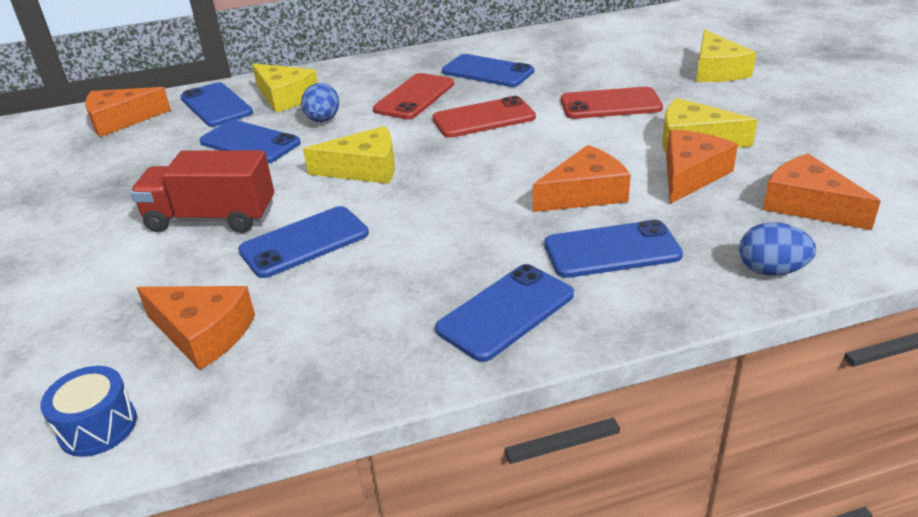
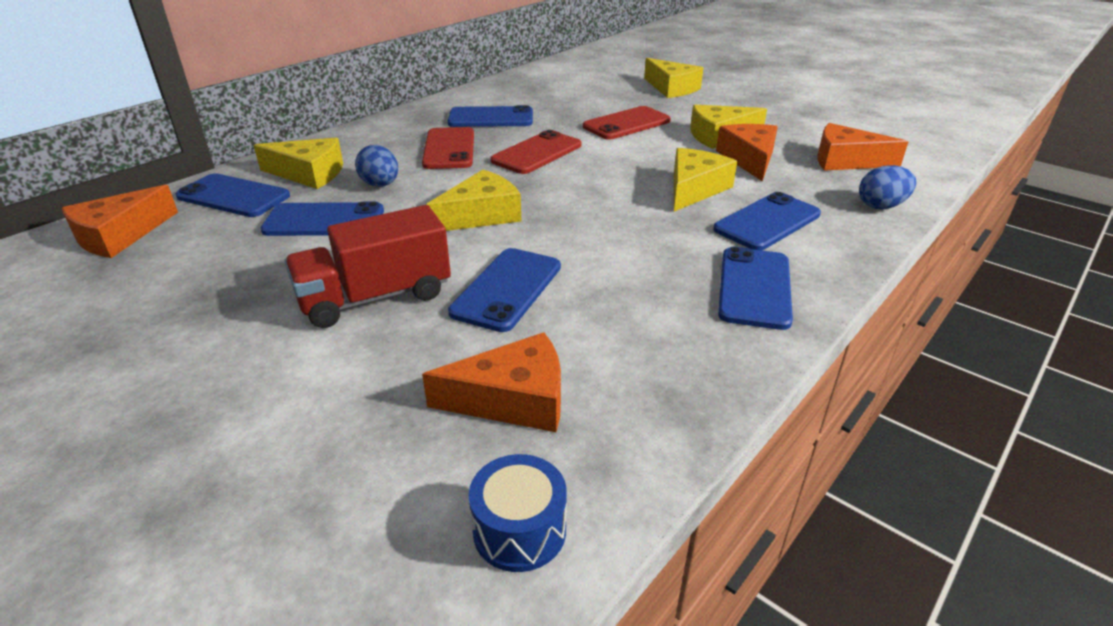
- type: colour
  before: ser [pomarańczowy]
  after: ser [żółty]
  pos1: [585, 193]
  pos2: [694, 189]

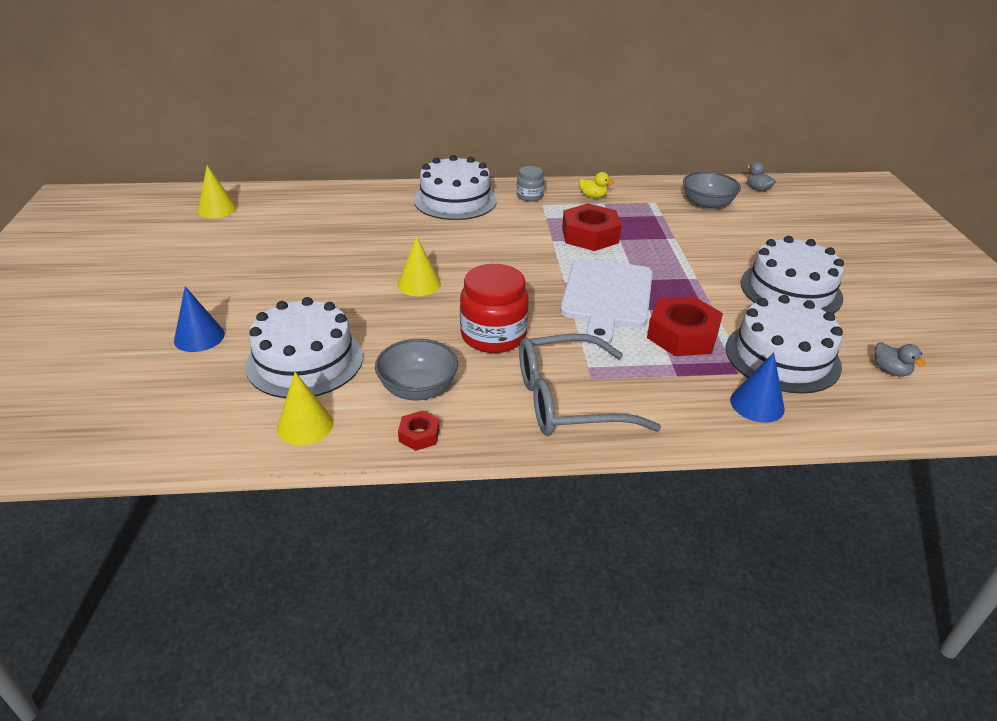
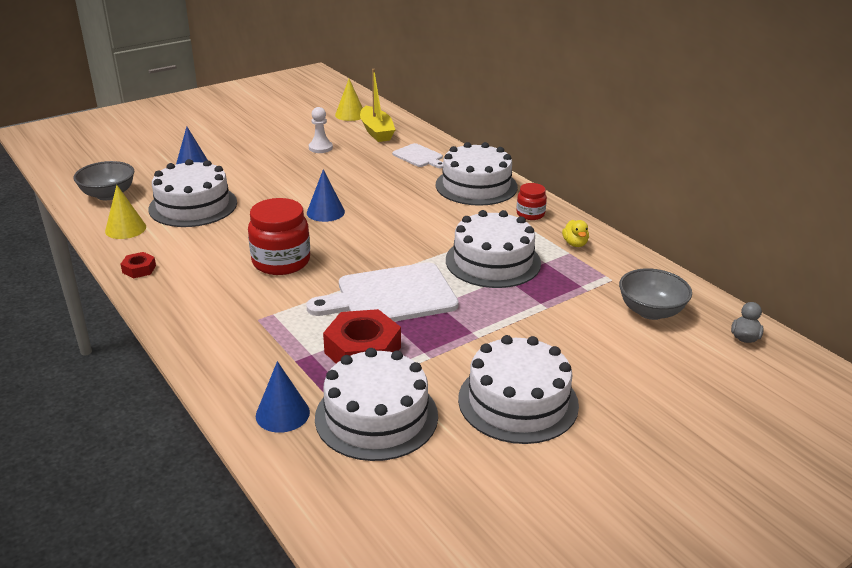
- type: missing
  before: okulary [szary]
  pos1: [568, 400]
- type: missing
  before: kaczka [szary]
  pos1: [890, 371]
- type: appeared
  after: pionek [biały]
  pos2: [320, 148]
- type: appeared
  after: łódka [żółty]
  pos2: [376, 131]
- type: appeared
  after: deska do krojenia [biały]
  pos2: [419, 156]
- type: relocated
  before: miska [szary]
  pos1: [418, 389]
  pos2: [108, 195]
- type: exchanged
  before: nakrętka [czerwony]
  after: tort [biały]
  pos1: [590, 235]
  pos2: [493, 261]
- type: colour
  before: stożek [żółty]
  after: stożek [niebieski]
  pos1: [419, 284]
  pos2: [325, 212]
- type: colour
  before: słoik [szary]
  after: słoik [czerwony]
  pos1: [529, 196]
  pos2: [530, 214]

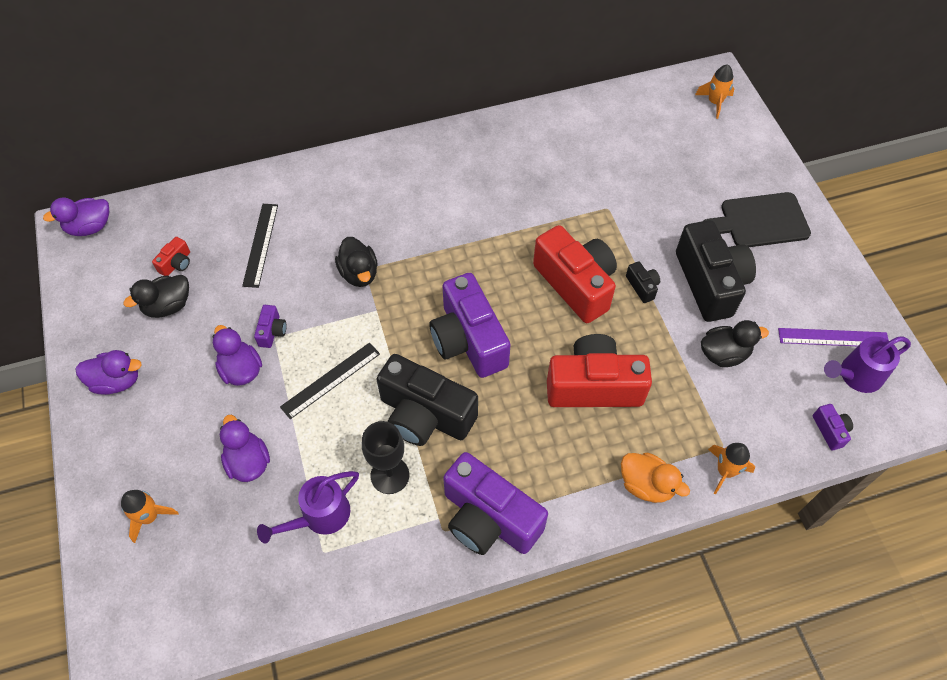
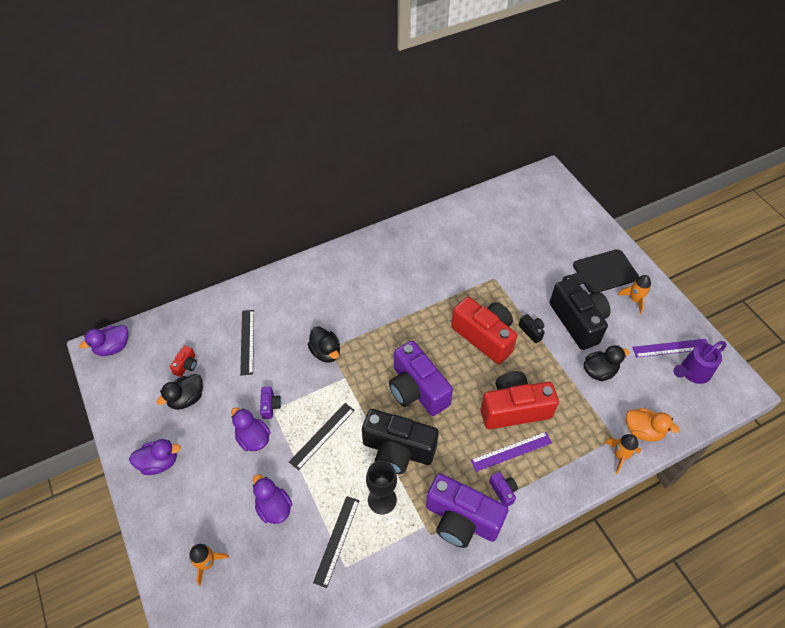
- type: appeared
  after: linijka [fioletowy]
  pos2: [511, 451]
- type: relocated
  before: kaczka [pomarańczowy]
  pos1: [646, 485]
  pos2: [643, 431]
- type: relocated
  before: rakieta [pomarańczowy]
  pos1: [714, 102]
  pos2: [634, 299]
- type: relocated
  before: aparat fotograficzny [fioletowy]
  pos1: [830, 430]
  pos2: [503, 491]
- type: exchanged
  before: konewka [fioletowy]
  after: linijka [czarny]
  pos1: [319, 517]
  pos2: [337, 540]

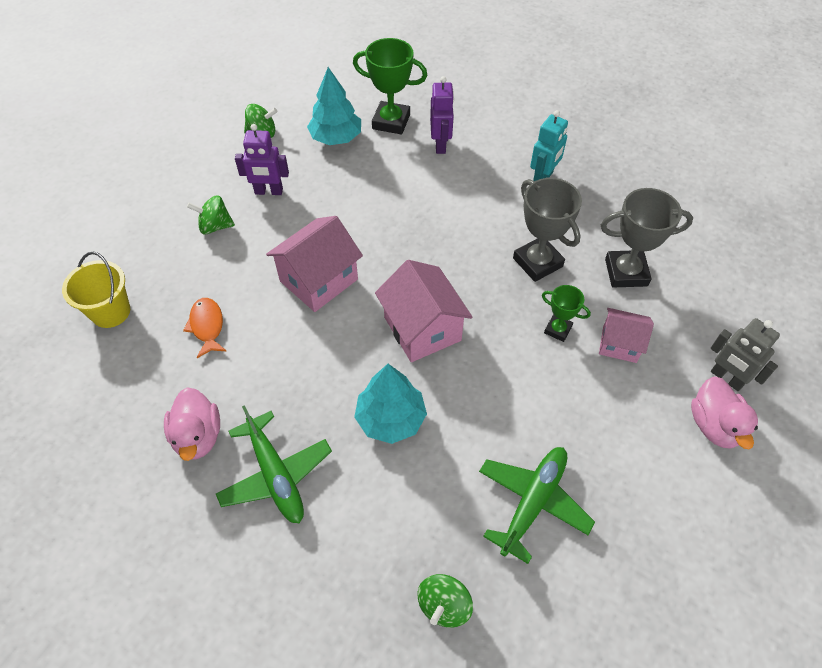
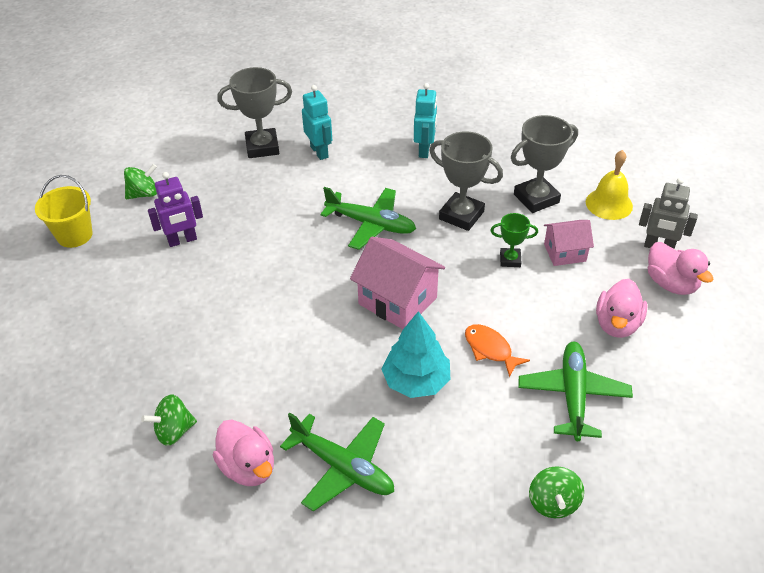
- type: missing
  before: domek [różowy]
  pos1: [319, 280]
- type: missing
  before: drzewko [turkusowy]
  pos1: [336, 138]
- type: appeared
  after: samolot [zielony]
  pos2: [371, 224]
- type: appeared
  after: dzwonek [żółty]
  pos2: [609, 204]
- type: appeared
  after: kaczka [różowy]
  pos2: [617, 324]
- type: relocated
  before: wiadro [żółty]
  pos1: [110, 312]
  pos2: [74, 235]
- type: relocated
  before: ryba [pomarańczowy]
  pos1: [207, 326]
  pos2: [490, 349]
- type: relocated
  before: bączek [zielony]
  pos1: [215, 226]
  pos2: [174, 431]
- type: colour
  before: puchar [zielony]
  after: puchar [szary]
  pos1: [391, 121]
  pos2: [262, 147]
- type: colour
  before: robot [fioletowy]
  after: robot [turkusowy]
  pos1: [440, 145]
  pos2: [319, 152]

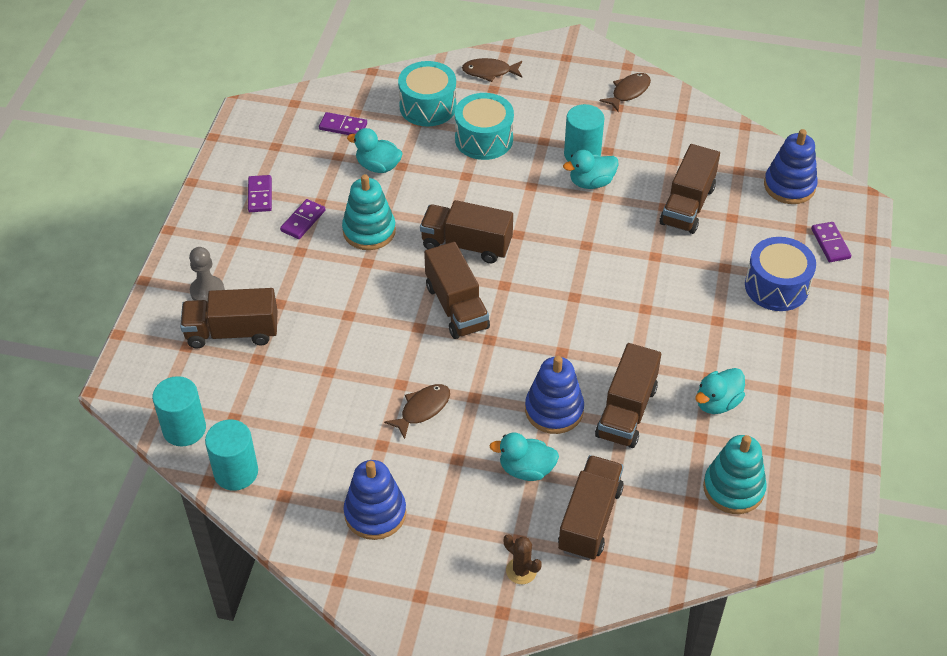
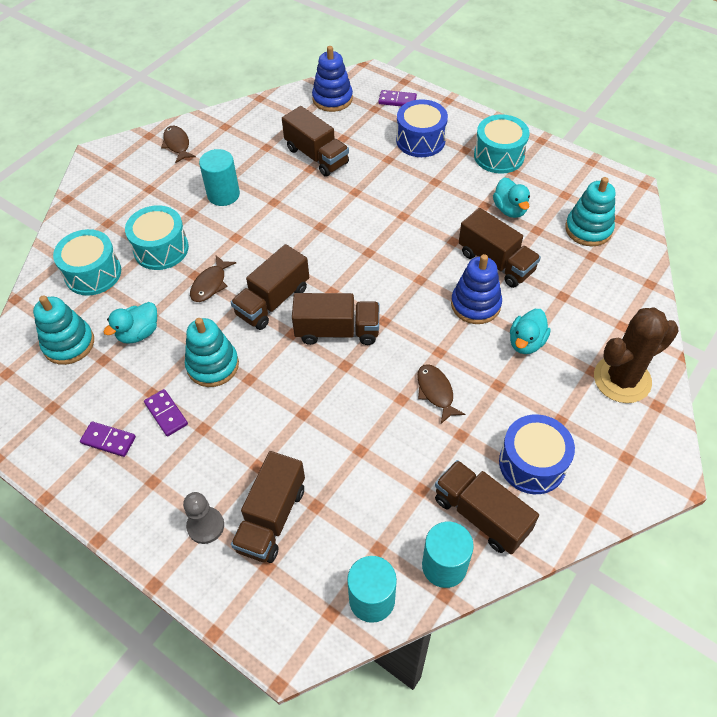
- type: missing
  before: kaczka [turkusowy]
  pos1: [591, 182]
- type: appeared
  after: bęben [turkusowy]
  pos2: [499, 156]
- type: relocated
  before: ryba [brązowy]
  pos1: [489, 72]
  pos2: [210, 284]
- type: relocated
  before: ciężarówka [brązowy]
  pos1: [589, 519]
  pos2: [481, 515]
- type: exchanged
  before: kostka domina [fioletowy]
  after: zabawka nakładanka [turkusowy]
  pos1: [343, 126]
  pos2: [69, 344]
- type: exchanged
  before: zabawka nakładanka [niebieski]
  after: bęben [niebieski]
  pos1: [375, 513]
  pos2: [532, 463]
- type: size
  before: kaktus [brązowy]
  pos1: [521, 571]
  pos2: [622, 379]
  scale: 2.19

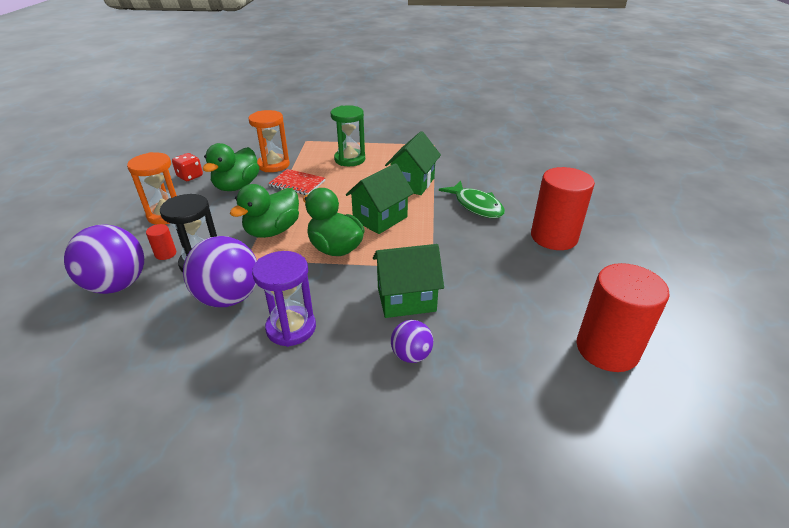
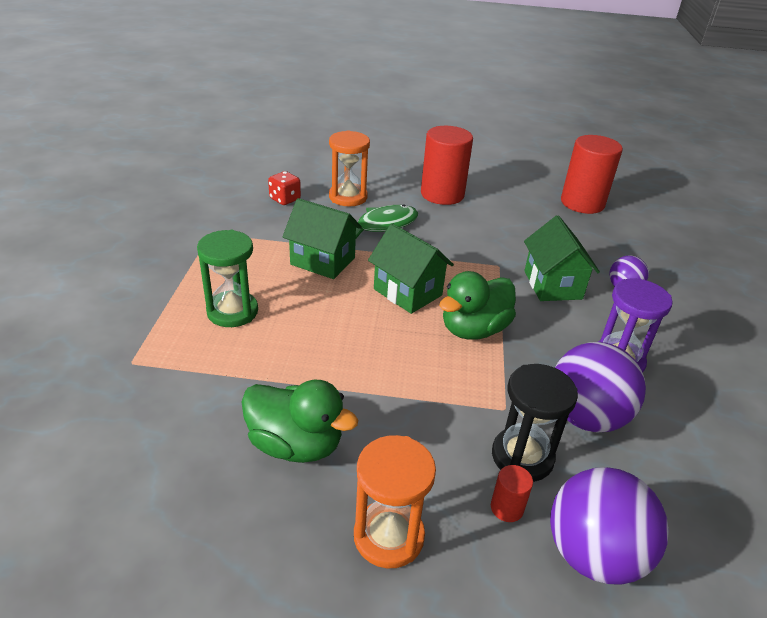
- type: missing
  before: kaczka [zielony]
  pos1: [272, 231]
- type: missing
  before: zeszyt [czerwony]
  pos1: [297, 183]
- type: relocated
  before: kostka do gry [czerwony]
  pos1: [190, 176]
  pos2: [285, 199]
- type: relocated
  before: klepsydra [pomarańczowy]
  pos1: [273, 165]
  pos2: [348, 197]

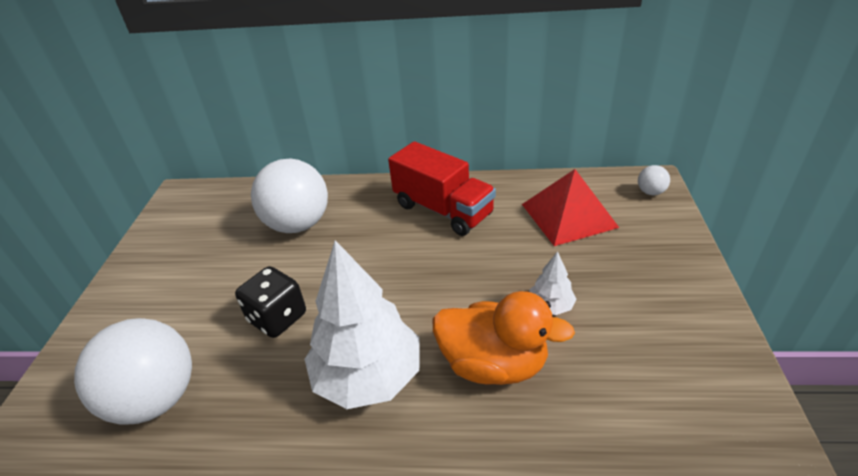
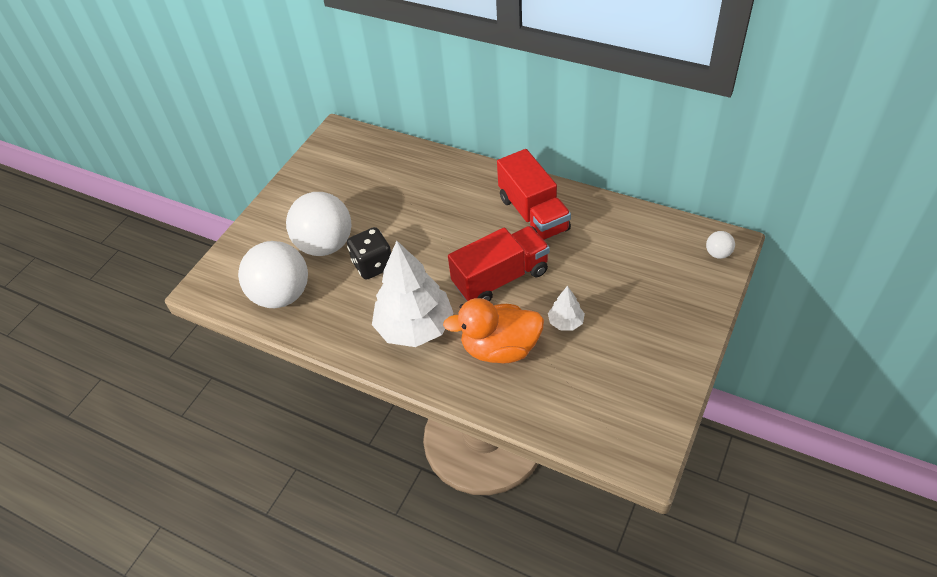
- type: missing
  before: piramida [czerwony]
  pos1: [569, 215]
- type: appeared
  after: ciężarówka [czerwony]
  pos2: [500, 278]
- type: relocated
  before: piłka [biały]
  pos1: [298, 224]
  pos2: [325, 245]
- type: spun
  before: kaczka [pomarańczowy]
  pos1: [493, 364]
  pos2: [500, 348]
  turn: 135

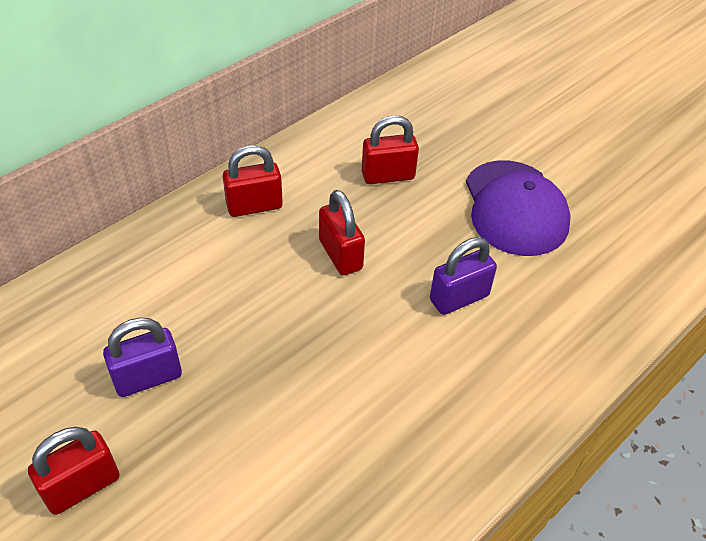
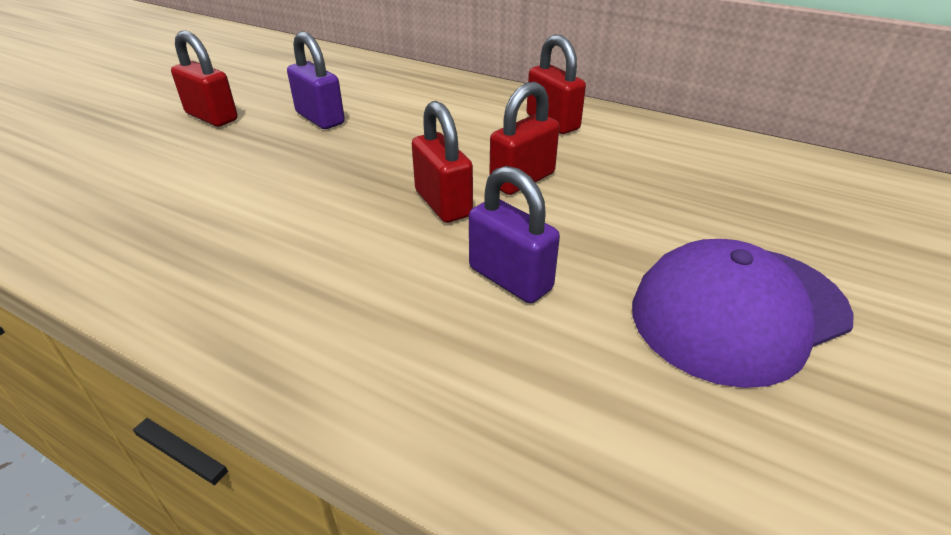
- type: relocated
  before: kłódka [czerwony]
  pos1: [388, 176]
  pos2: [443, 203]

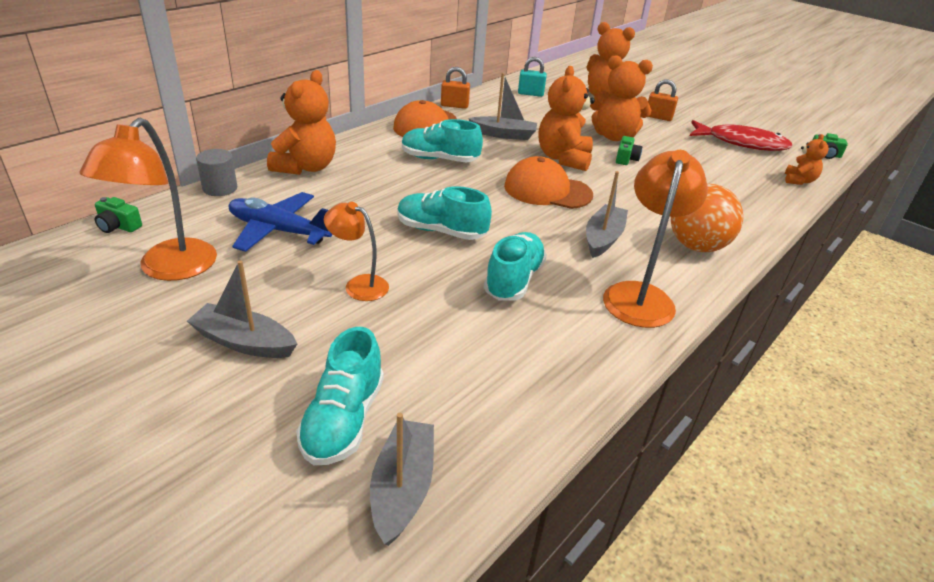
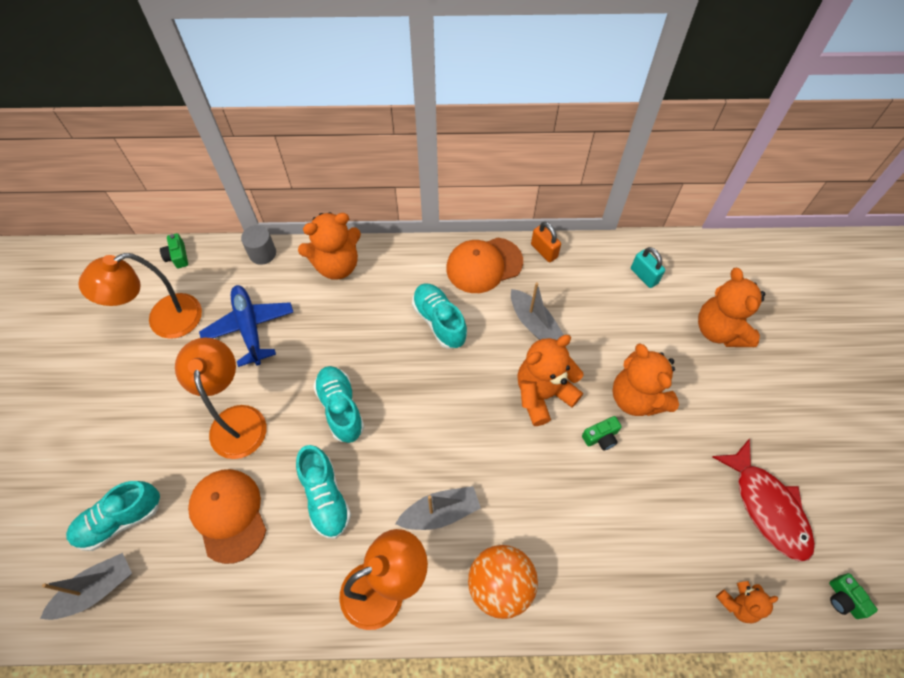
- type: missing
  before: łódka [szary]
  pos1: [244, 342]
- type: missing
  before: kłódka [pomarańczowy]
  pos1: [658, 117]
- type: relocated
  before: czapka [pomarańczowy]
  pos1: [547, 190]
  pos2: [228, 515]
- type: spun
  before: but [turkusowy]
  pos1: [514, 280]
  pos2: [325, 497]
  turn: 90
- type: size
  before: lampka [pomarańczowy]
  pos1: [359, 285]
  pos2: [236, 420]
  scale: 1.7

